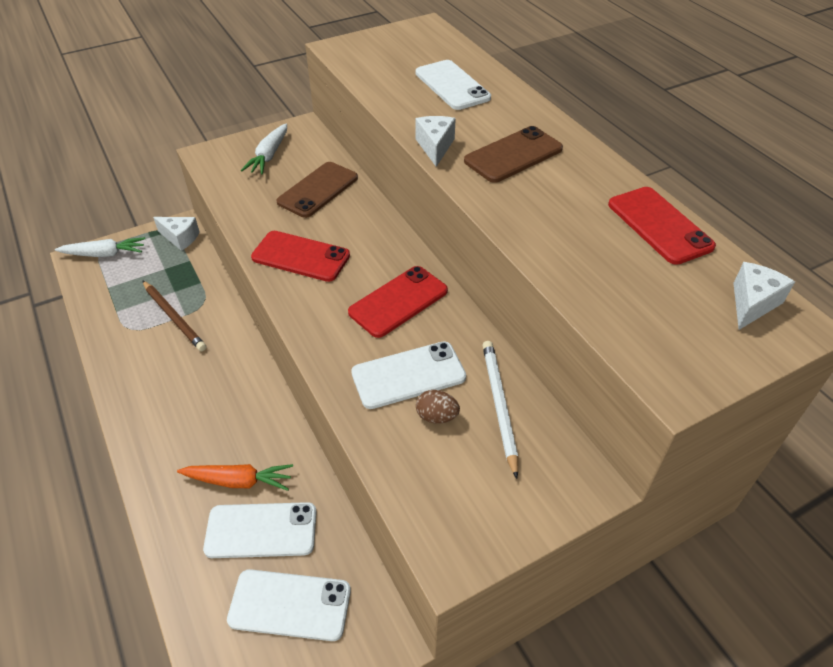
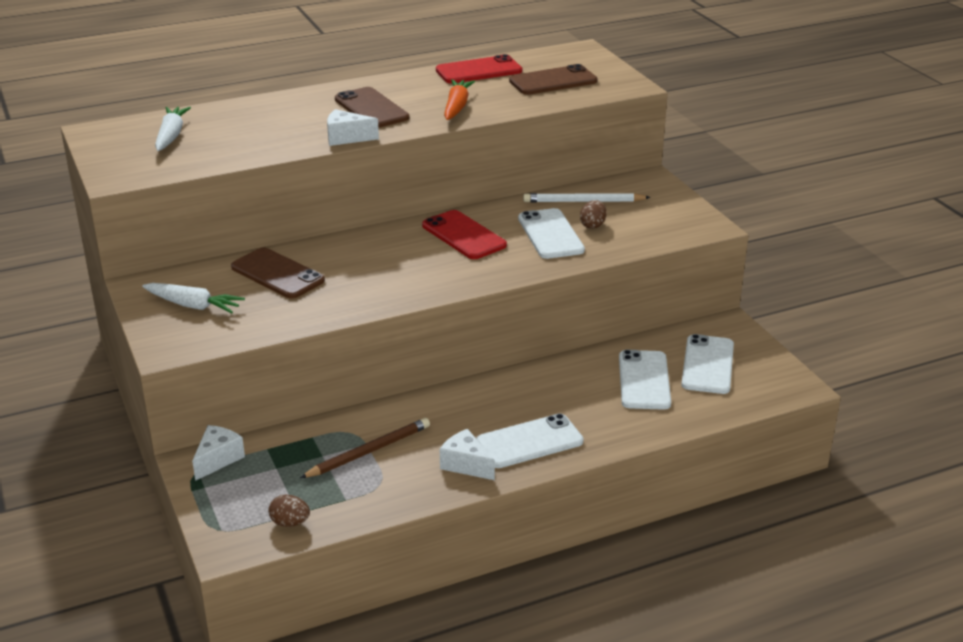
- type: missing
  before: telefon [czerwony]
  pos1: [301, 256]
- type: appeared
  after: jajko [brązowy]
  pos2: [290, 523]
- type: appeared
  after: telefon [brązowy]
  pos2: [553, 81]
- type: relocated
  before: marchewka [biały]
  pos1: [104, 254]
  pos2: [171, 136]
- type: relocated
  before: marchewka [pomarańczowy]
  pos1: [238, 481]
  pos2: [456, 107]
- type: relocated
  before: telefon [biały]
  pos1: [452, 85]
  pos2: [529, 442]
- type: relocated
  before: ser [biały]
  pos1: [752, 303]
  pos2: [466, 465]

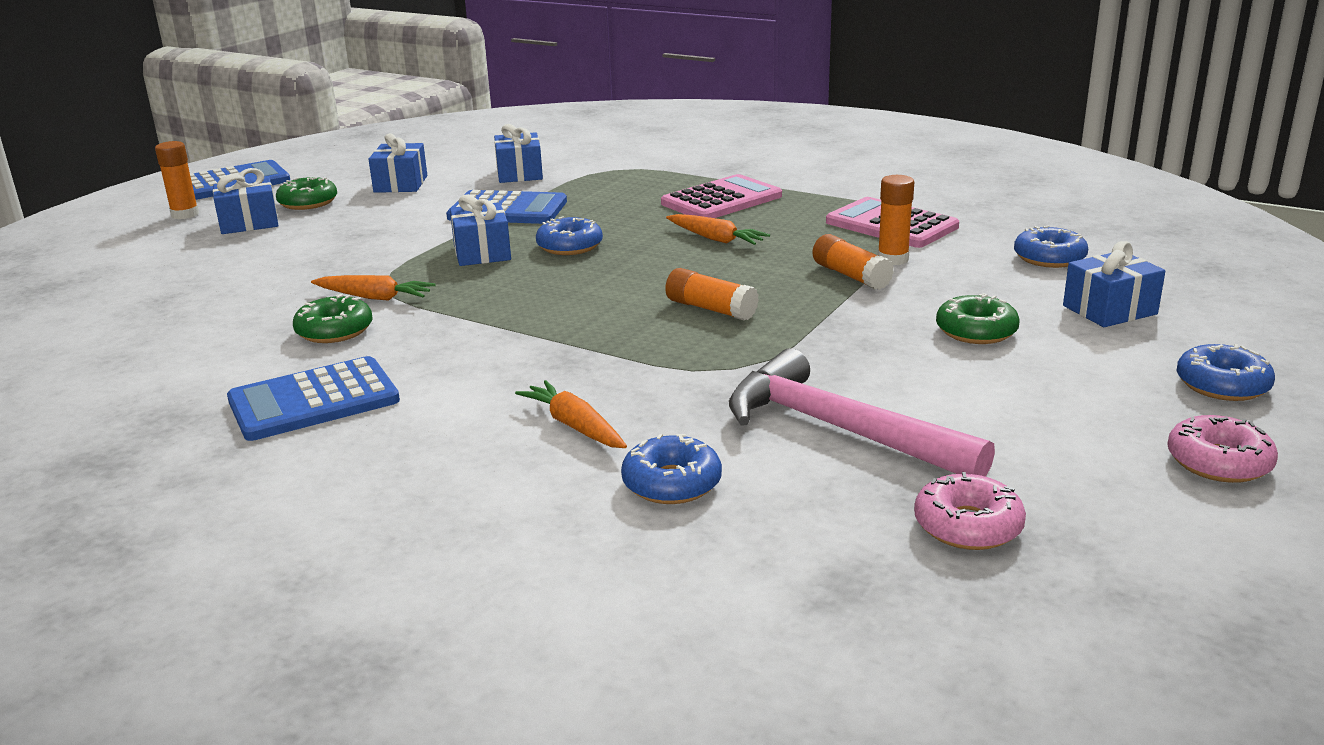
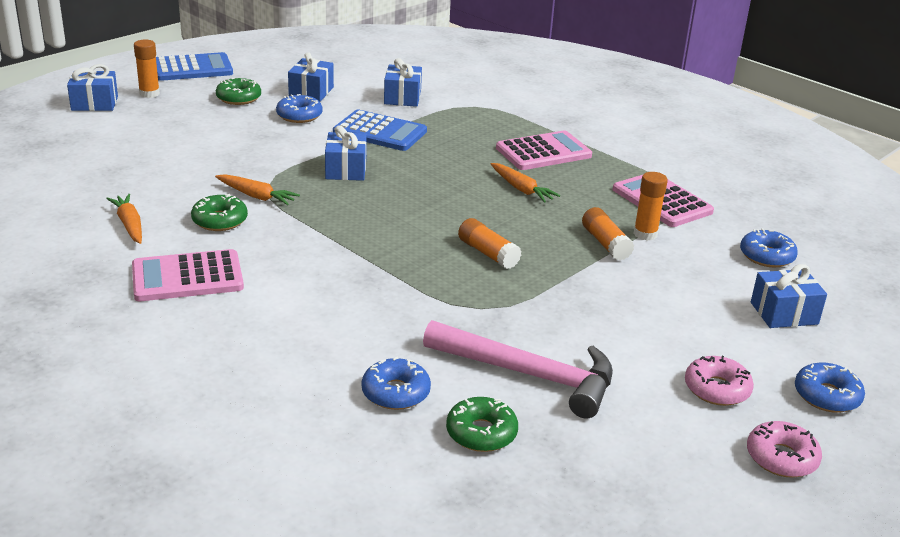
- type: relocated
  before: prezent [niebieski]
  pos1: [249, 223]
  pos2: [94, 103]
- type: relocated
  before: marchewka [pomarańczowy]
  pos1: [575, 426]
  pos2: [129, 225]
- type: relocated
  before: donut [niebieski]
  pos1: [569, 246]
  pos2: [299, 116]
- type: relocated
  before: donut [różowy]
  pos1: [967, 526]
  pos2: [717, 389]
- type: relocated
  before: donut [zielony]
  pos1: [976, 331]
  pos2: [481, 433]
- type: colour
  before: kalkulator [niebieski]
  after: kalkulator [różowy]
  pos1: [314, 401]
  pos2: [187, 277]
- type: spun
  before: młotek [różowy]
  pos1: [840, 430]
  pos2: [529, 375]
  turn: 150

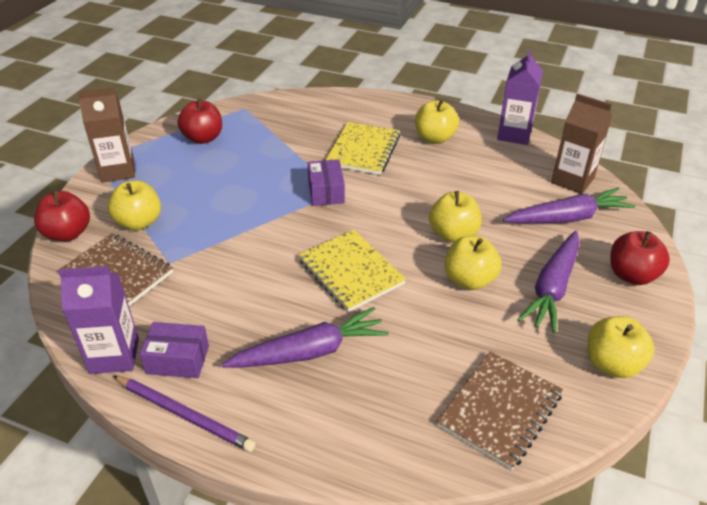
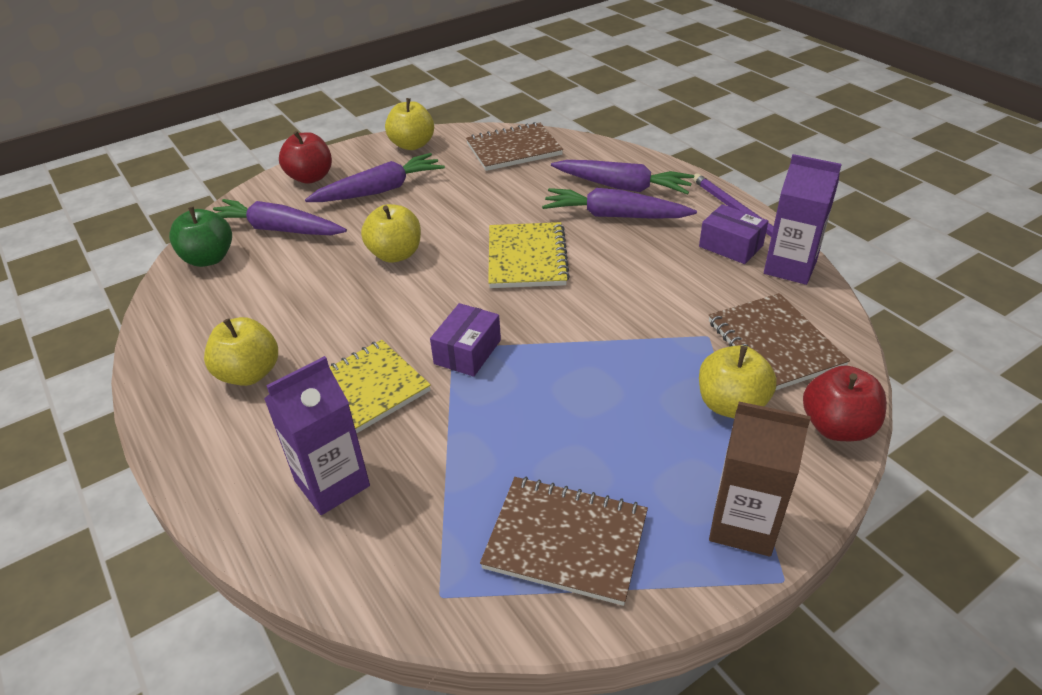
- type: missing
  before: jabłko [żółty]
  pos1: [469, 280]
- type: appeared
  after: marchewka [fioletowy]
  pos2: [623, 187]
- type: relocated
  before: karton mleka [fioletowy]
  pos1: [514, 134]
  pos2: [332, 483]
- type: exchanged
  before: jabłko [czerwony]
  after: zeszyt [brązowy]
  pos1: [203, 138]
  pos2: [566, 541]
- type: exchanged
  before: karton mleka [brązowy]
  after: jabłko [zielony]
  pos1: [572, 180]
  pos2: [209, 259]

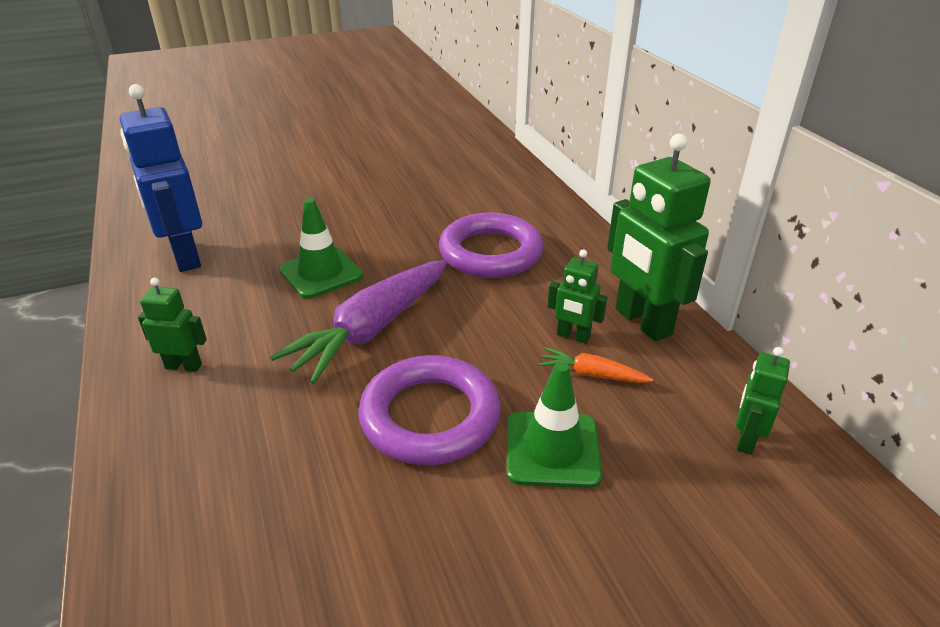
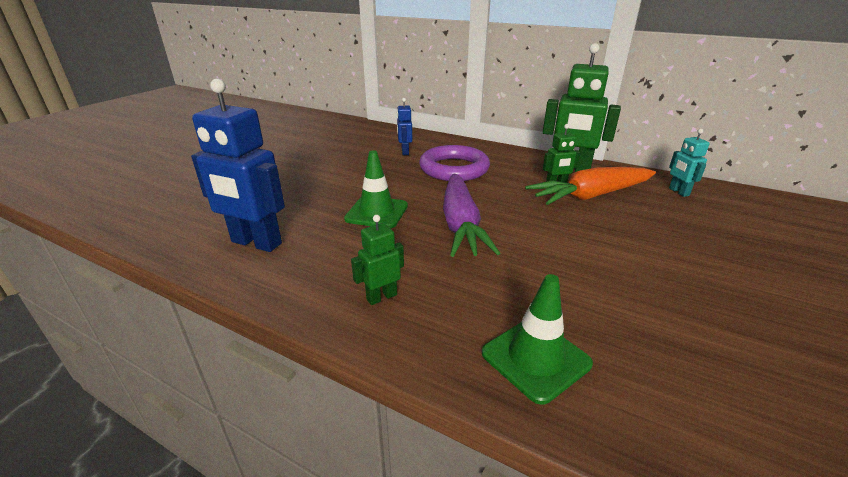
- type: missing
  before: pierścień [fioletowy]
  pos1: [430, 416]
- type: appeared
  after: robot [niebieski]
  pos2: [405, 152]
- type: relocated
  before: pachołek [zielony]
  pos1: [552, 449]
  pos2: [535, 358]
- type: colour
  before: robot [zielony]
  after: robot [turkusowy]
  pos1: [745, 439]
  pos2: [678, 192]
- type: size
  before: marchewka [pomarańczowy]
  pos1: [592, 374]
  pos2: [590, 196]
  scale: 2.15

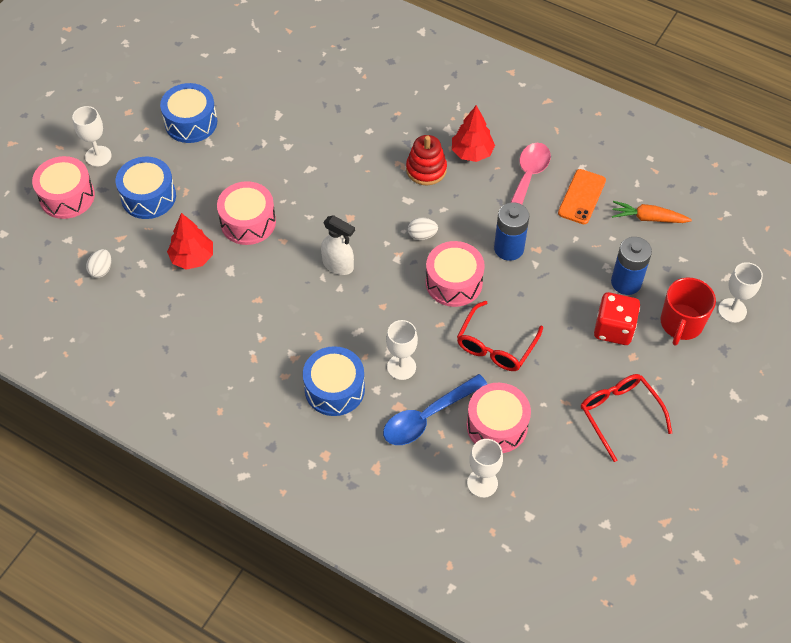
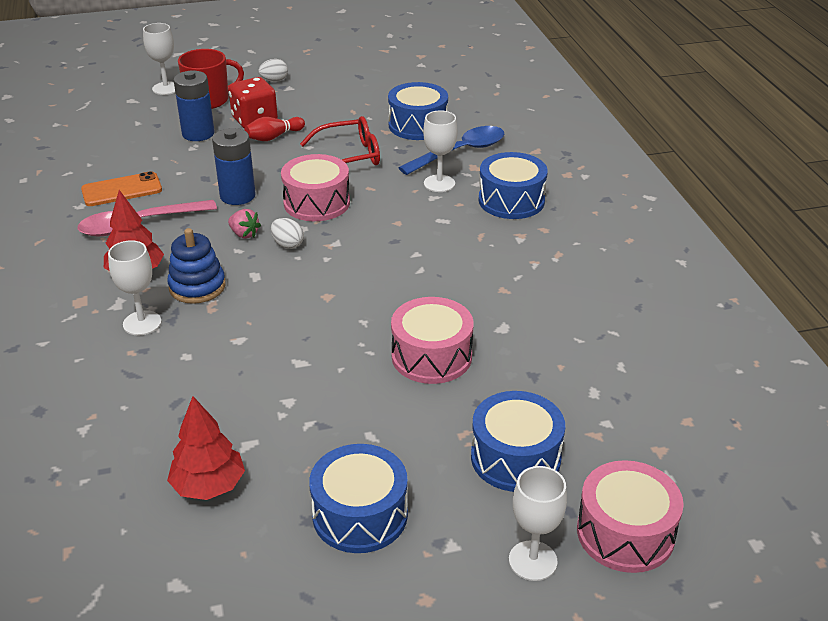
- type: missing
  before: spryskiwacz [biały]
  pos1: [338, 265]
- type: missing
  before: okulary [czerwony]
  pos1: [619, 414]
- type: missing
  before: marchewka [pomarańczowy]
  pos1: [648, 218]
- type: appeared
  after: truskawka [różowy]
  pos2: [244, 234]
- type: appeared
  after: kręgiel [czerwony]
  pos2: [274, 137]
- type: relocated
  before: jajko [biały]
  pos1: [101, 270]
  pos2: [274, 80]
- type: relocated
  before: drzewko [czerwony]
  pos1: [192, 258]
  pos2: [209, 486]
- type: relocated
  before: kielich [biały]
  pos1: [482, 483]
  pos2: [142, 323]
- type: colour
  before: zabawka nakładanka [czerwony]
  after: zabawka nakładanka [niebieski]
  pos1: [426, 169]
  pos2: [197, 287]
- type: colour
  before: bęben [różowy]
  after: bęben [niebieski]
  pos1: [497, 425]
  pos2: [418, 125]
- type: spun
  before: łyżka [niebieski]
  pos1: [427, 416]
  pos2: [460, 152]
  turn: -45

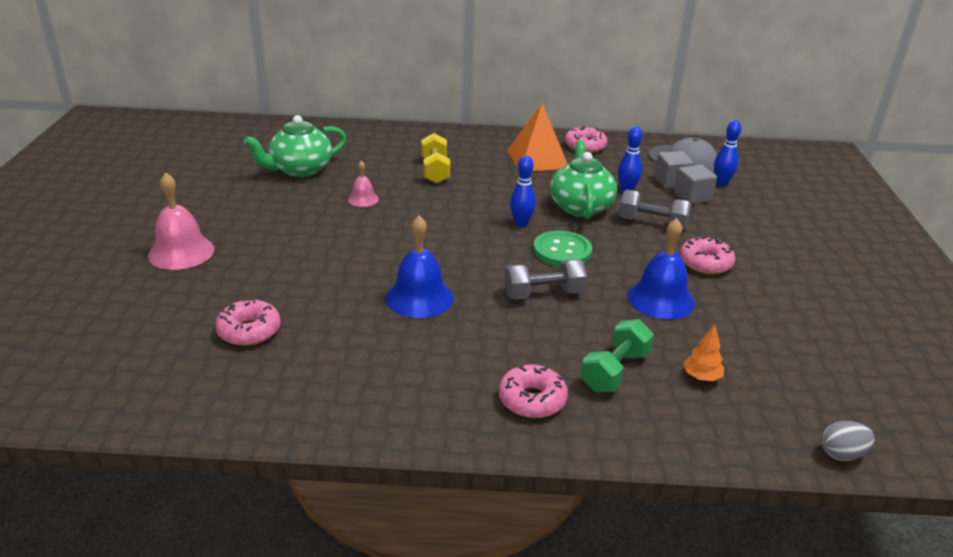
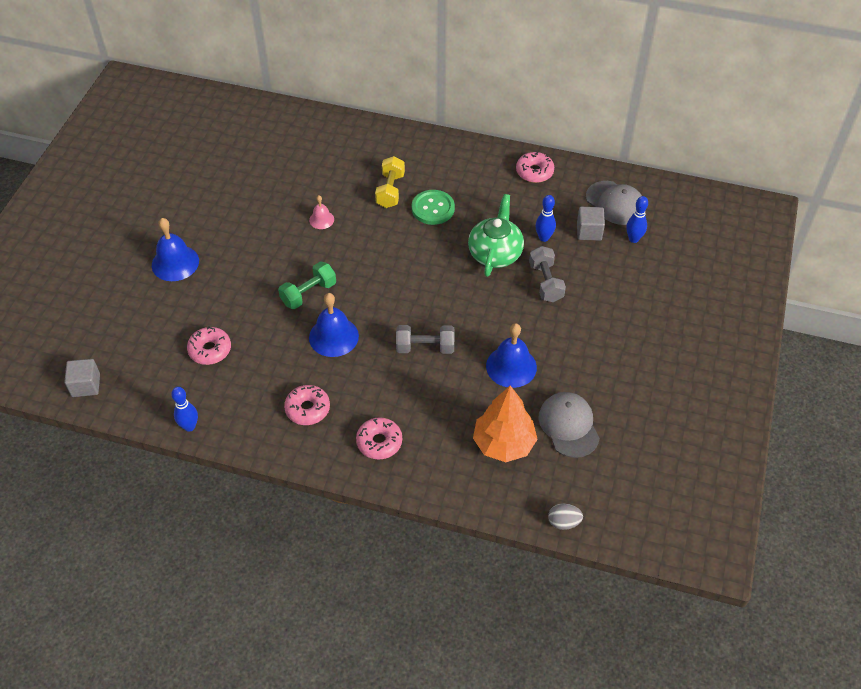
- type: missing
  before: imbryk [zielony]
  pos1: [300, 170]
- type: missing
  before: piramida [pomarańczowy]
  pos1: [537, 159]
- type: appeared
  after: czapka [szary]
  pos2: [569, 426]
- type: relocated
  before: kręgiel [niebieski]
  pos1: [521, 224]
  pos2: [189, 426]
- type: relocated
  before: guzik [zielony]
  pos1: [562, 251]
  pos2: [433, 208]
- type: relocated
  before: hantel [zielony]
  pos1: [615, 371]
  pos2: [308, 293]
- type: relocated
  before: sześcian [szary]
  pos1: [692, 197]
  pos2: [86, 385]
- type: relocated
  before: donut [różowy]
  pos1: [705, 263]
  pos2: [307, 409]
- type: colour
  before: dzwonek [różowy]
  after: dzwonek [niebieski]
  pos1: [181, 252]
  pos2: [175, 263]
- type: spun
  before: hantel [szary]
  pos1: [652, 224]
  pos2: [545, 282]
  turn: 45
- type: size
  before: drzewko [pomarańczowy]
  pos1: [701, 377]
  pos2: [503, 443]
  scale: 2.24

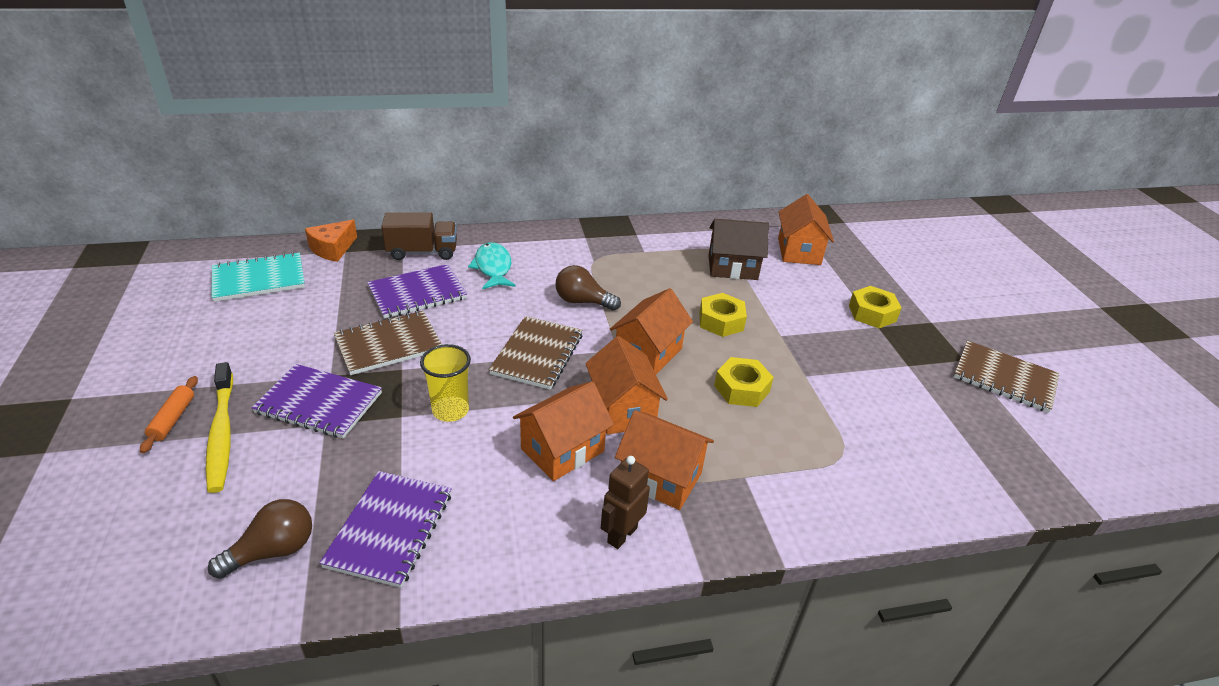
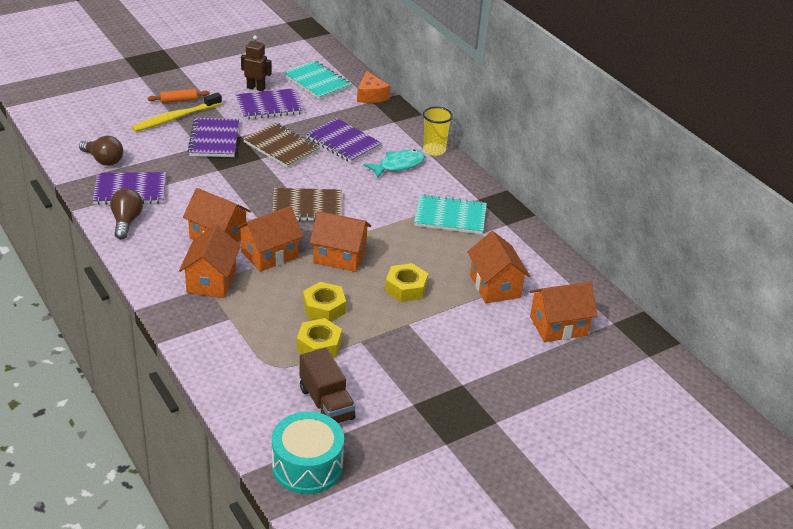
- type: missing
  before: zeszyt [brązowy]
  pos1: [1004, 378]
- type: appeared
  after: zeszyt [fioletowy]
  pos2: [269, 106]
- type: appeared
  after: bęben [turkusowy]
  pos2: [307, 466]
- type: appeared
  after: zeszyt [turkusowy]
  pos2: [450, 216]
- type: relocated
  before: ciężarówka [brązowy]
  pos1: [422, 252]
  pos2: [326, 403]
- type: relocated
  before: szklanka [żółty]
  pos1: [450, 410]
  pos2: [434, 150]
- type: relocated
  before: żarówka [brązowy]
  pos1: [582, 301]
  pos2: [126, 222]
- type: relocated
  before: robot [brązowy]
  pos1: [622, 535]
  pos2: [256, 88]
- type: relocated
  before: nakrętka [żółty]
  pos1: [872, 313]
  pos2: [319, 345]
- type: colour
  before: domek [brązowy]
  after: domek [pomarańczowy]
  pos1: [732, 267]
  pos2: [495, 286]
- type: spun
  before: ser [pomarańczowy]
  pos1: [332, 249]
  pos2: [371, 96]
  turn: -120

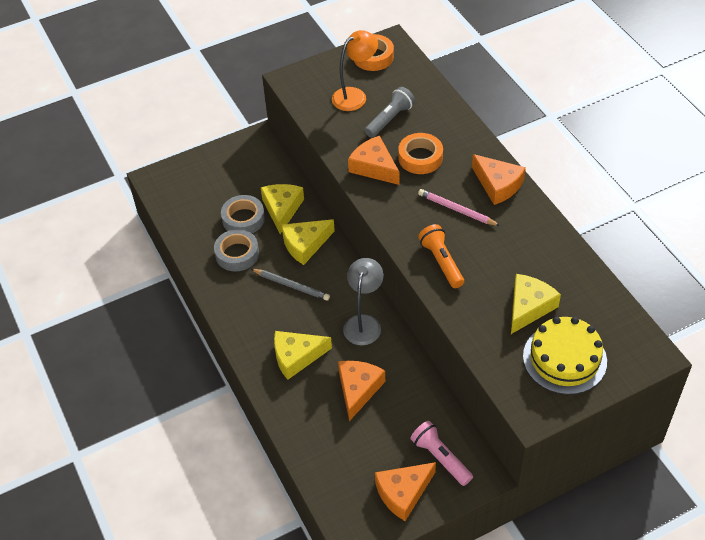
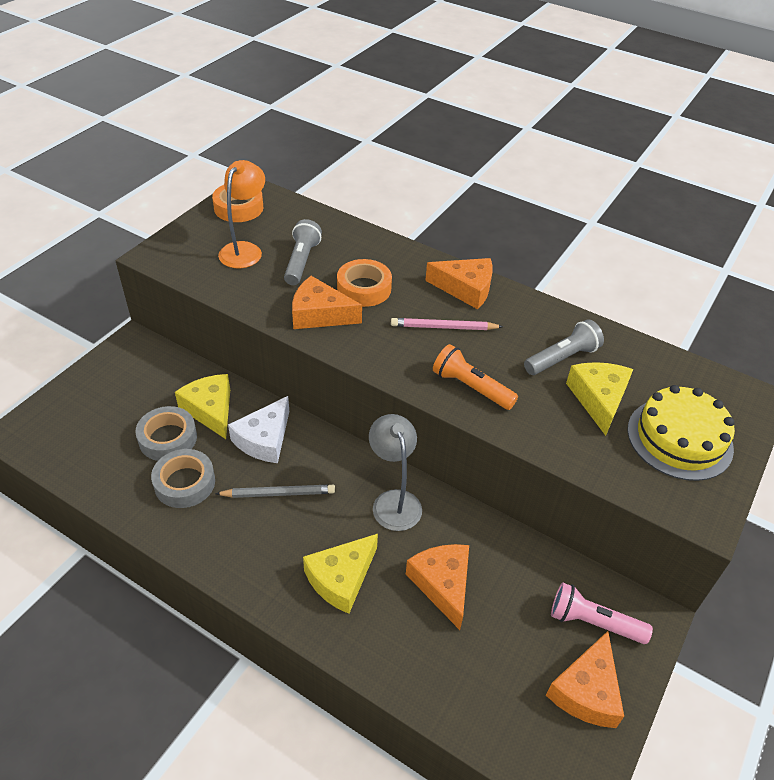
- type: appeared
  after: latarka [szary]
  pos2: [562, 358]
- type: colour
  before: ser [żółty]
  after: ser [biały]
  pos1: [305, 244]
  pos2: [264, 439]

